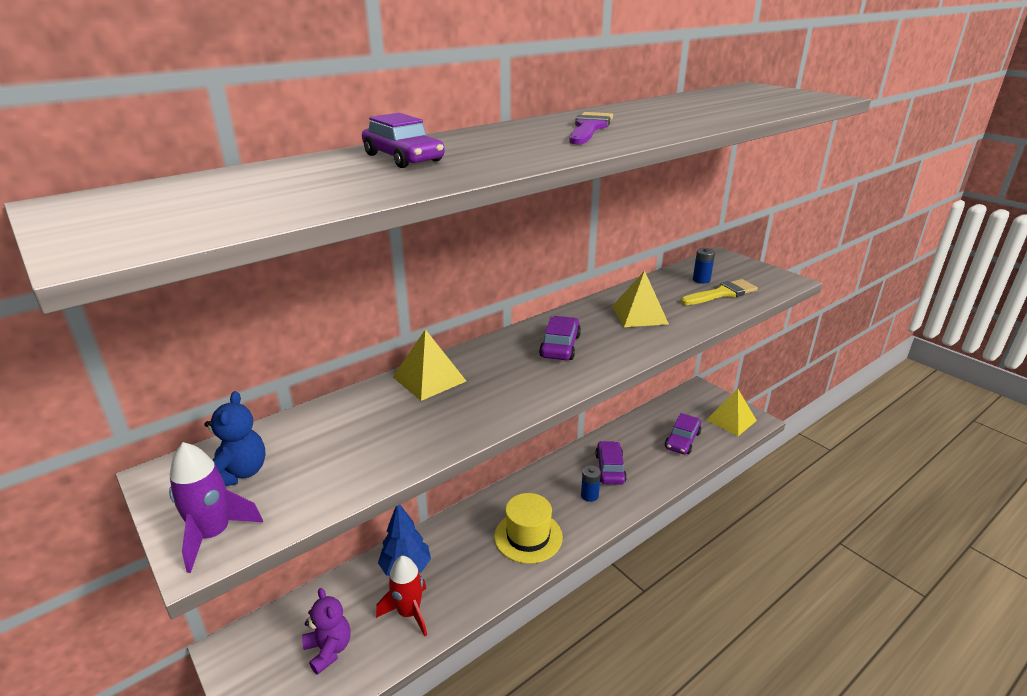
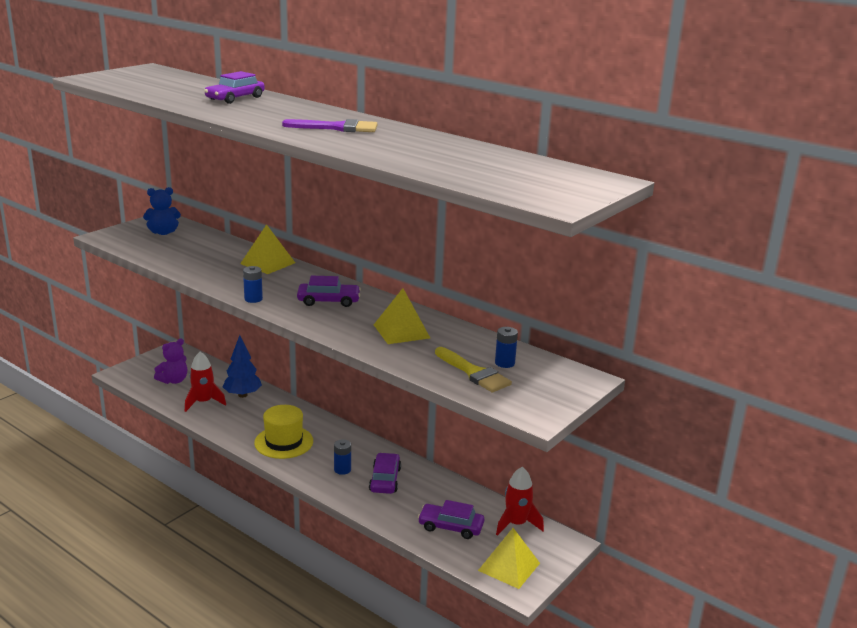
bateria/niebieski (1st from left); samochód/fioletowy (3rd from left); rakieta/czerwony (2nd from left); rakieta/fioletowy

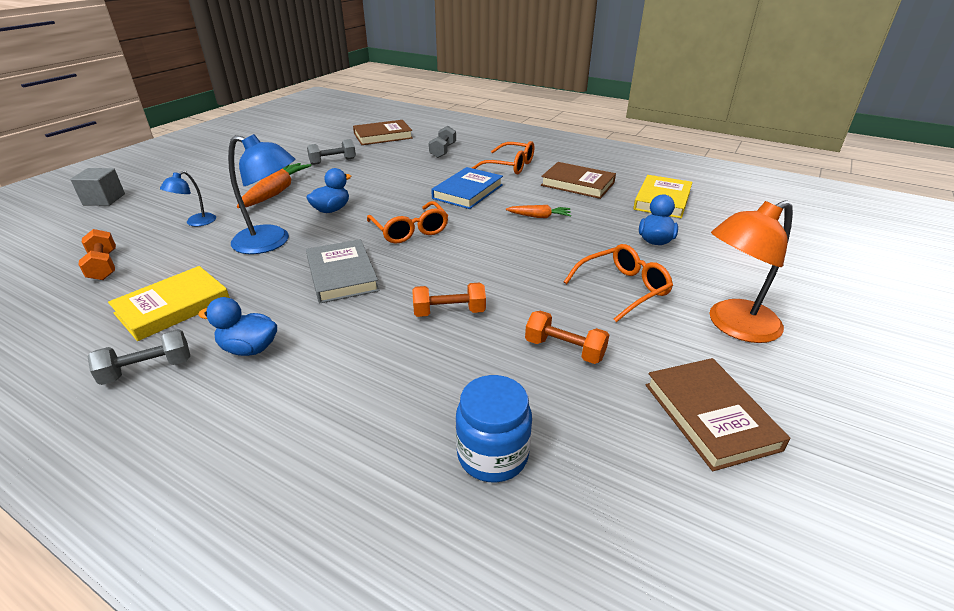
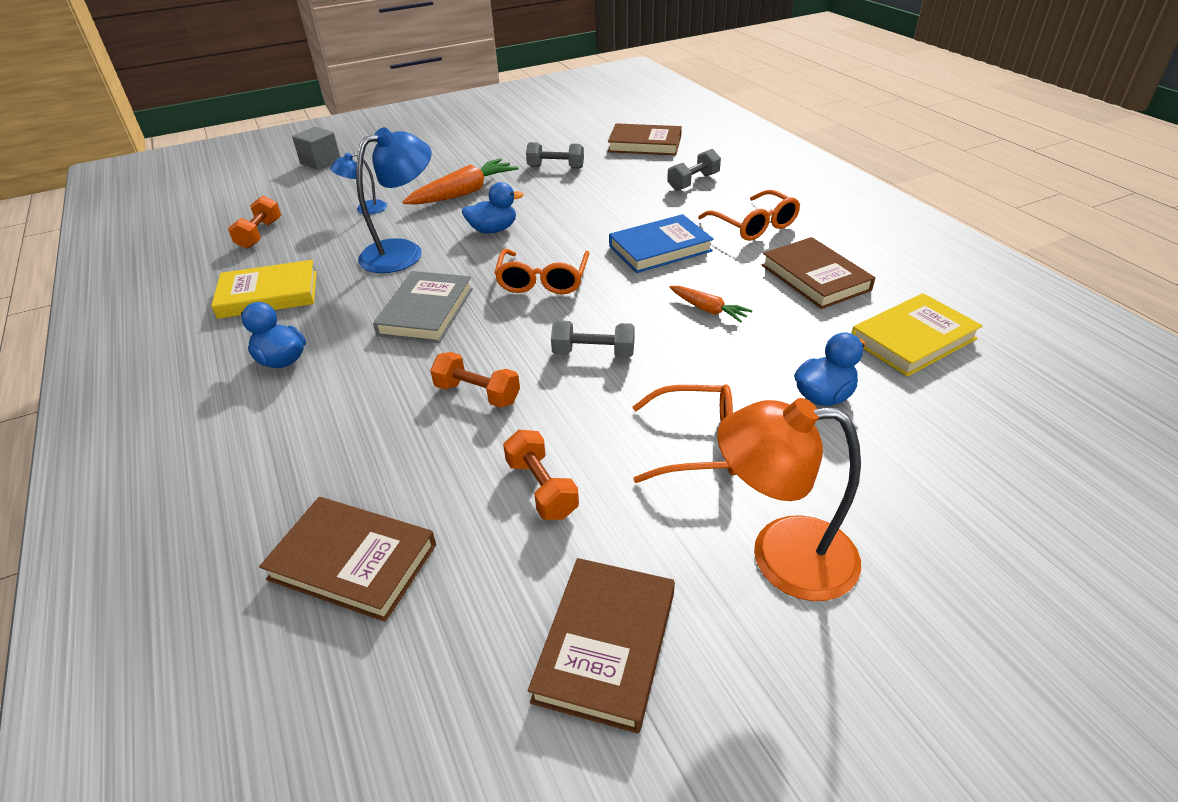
książka/brązowy (1st from left); lampka/niebieski (2nd from left); hantel/szary (2nd from left)

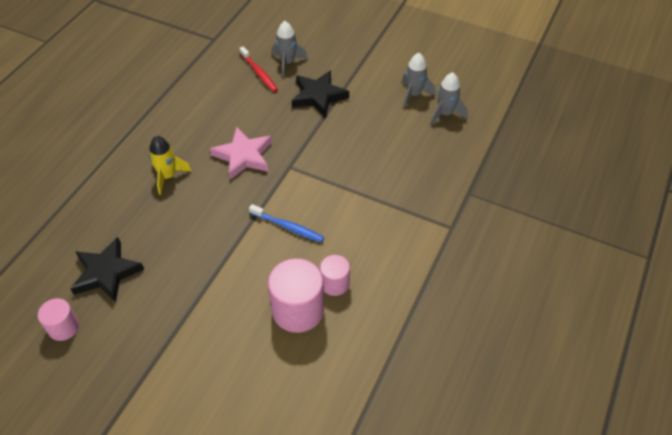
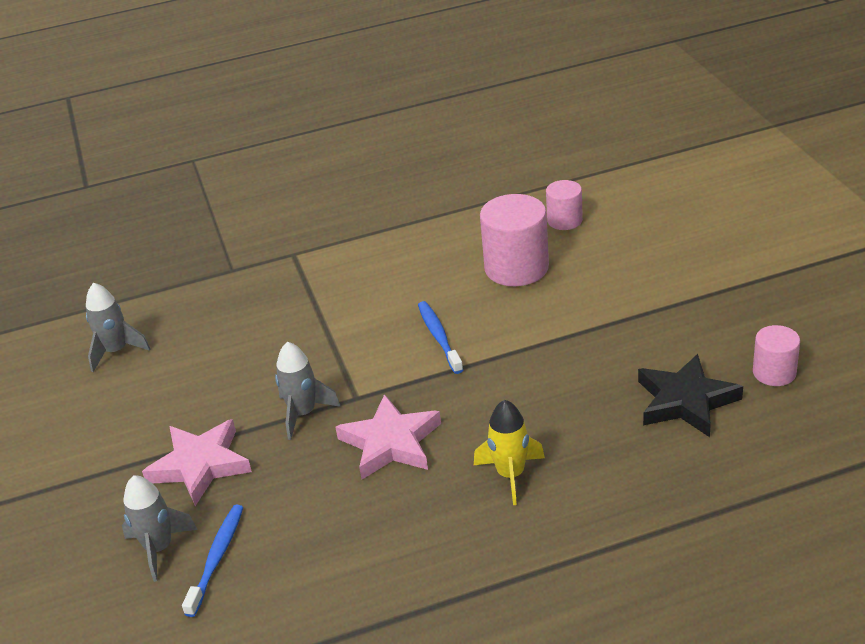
gwiazda/różowy (1st from left); szczoteczka do zębów/niebieski (1st from left); rakieta/szary (3rd from left); walec/różowy (2nd from left)

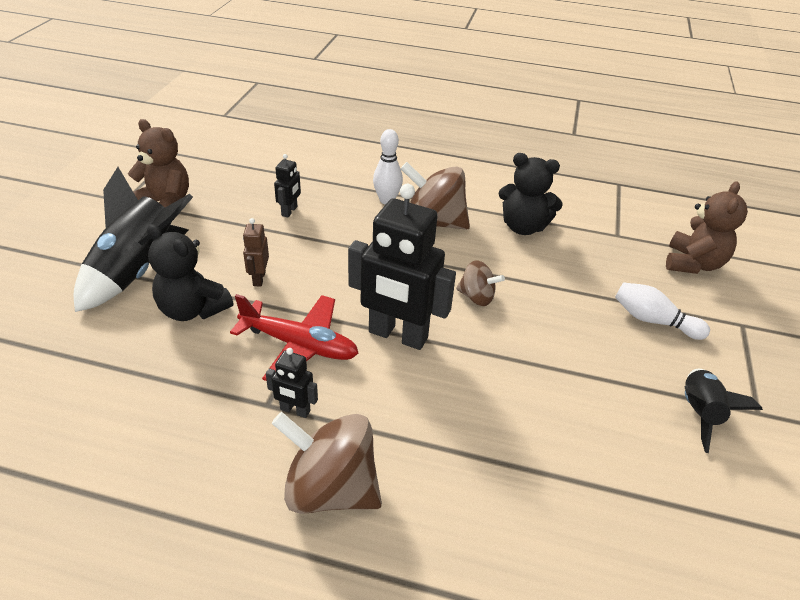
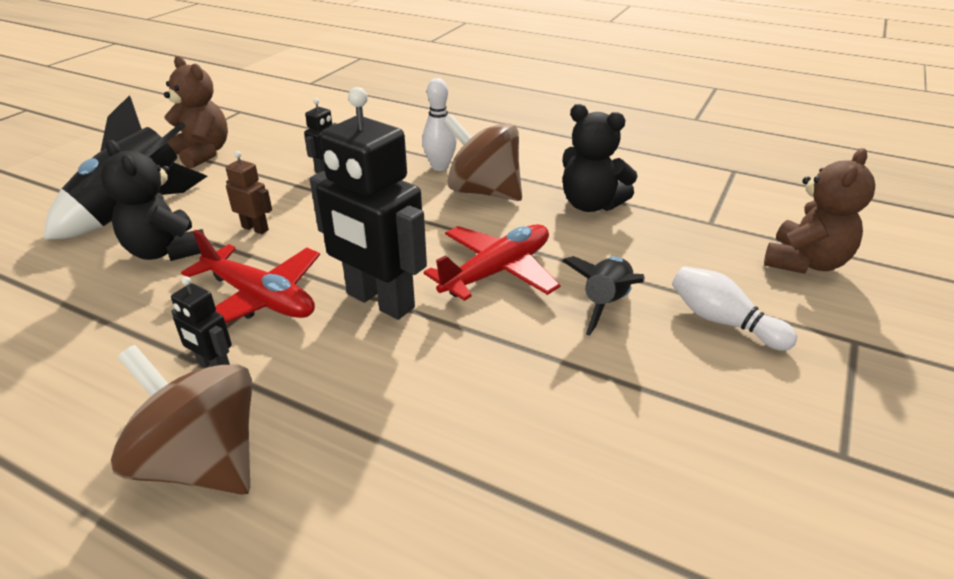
robot/brązowy; samolot/czerwony (2nd from left); rakieta/czarny (2nd from left)

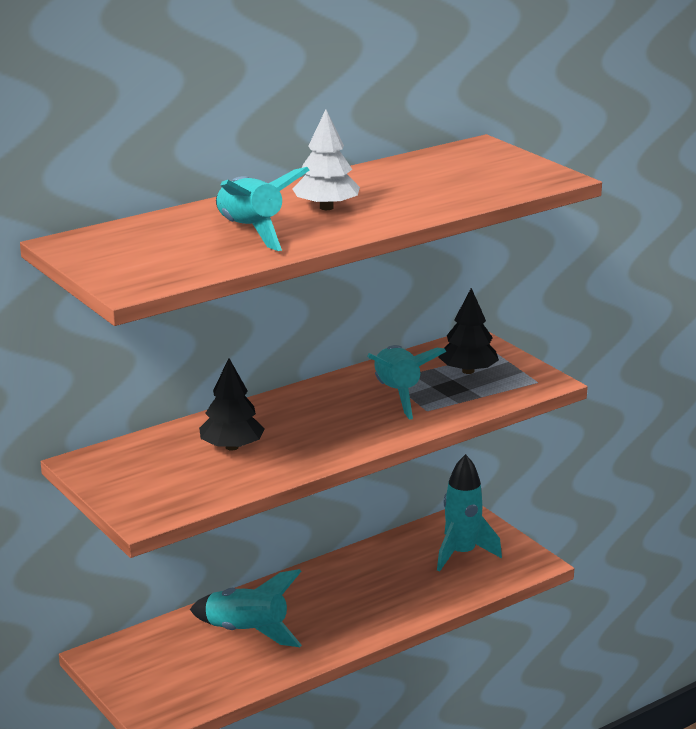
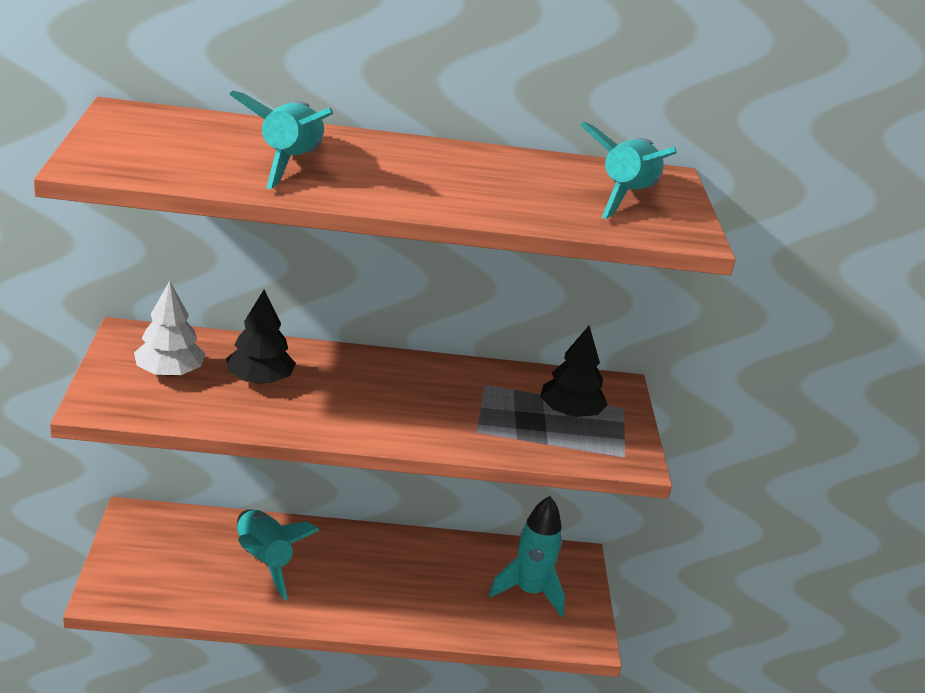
drzewko/biały; rakieta/turkusowy (4th from left)

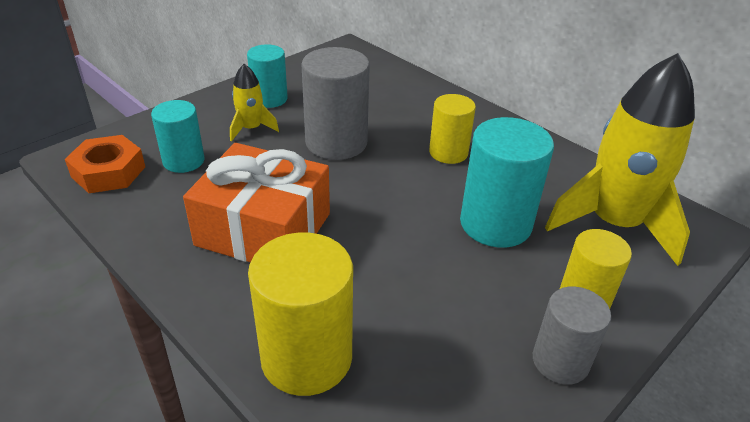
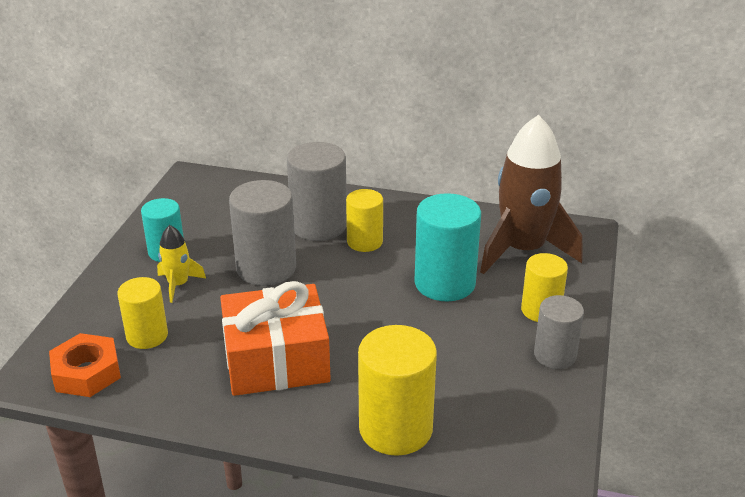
walec/żółty (1st from left); walec/szary (2nd from left); rakieta/brązowy

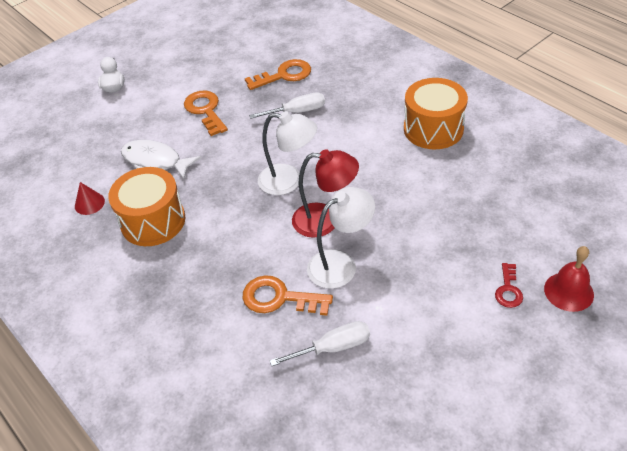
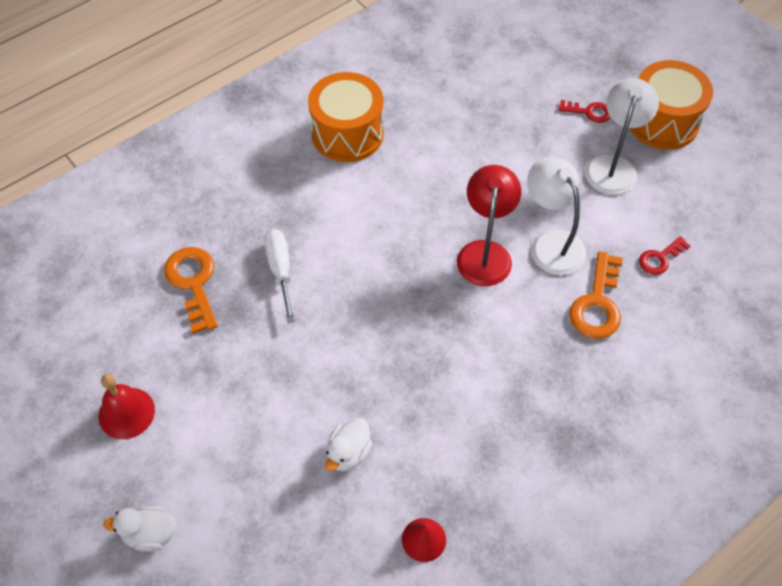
dzwonek/czerwony; kaczka/biały (2nd from left); lampka/biały (2nd from left); bęben/pomarańczowy (2nd from left); klucz/czerwony (2nd from left); klucz/pomarańczowy (1st from left in the first image)

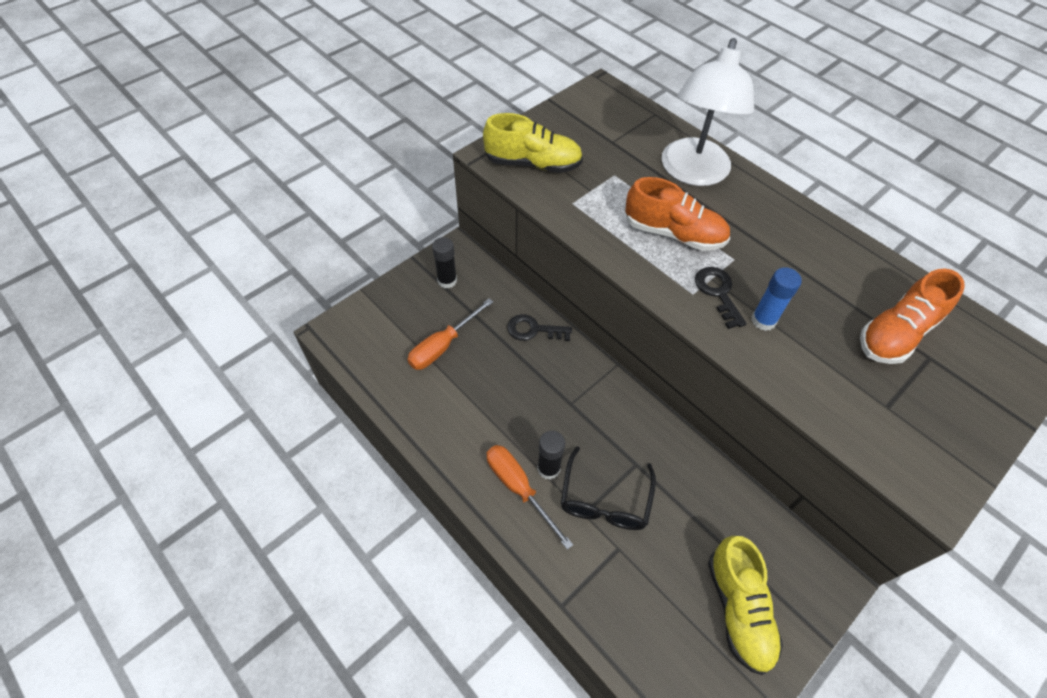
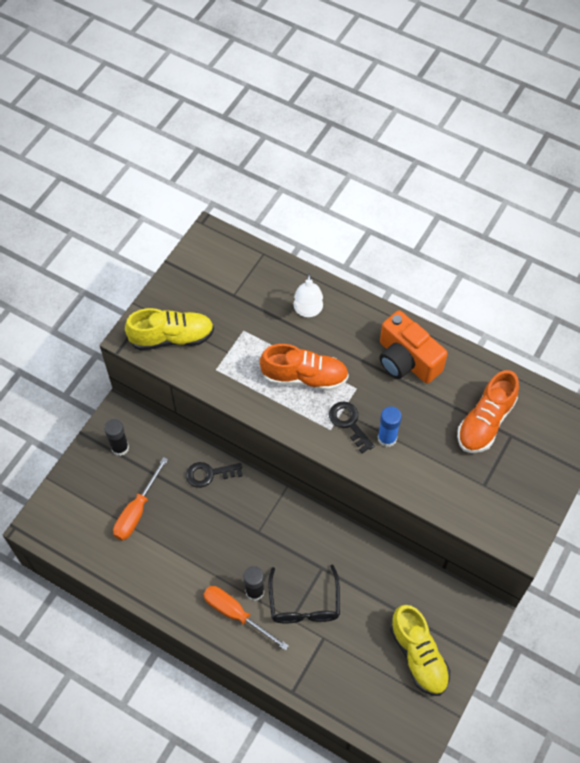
lampka/biały; aparat fotograficzny/pomarańczowy

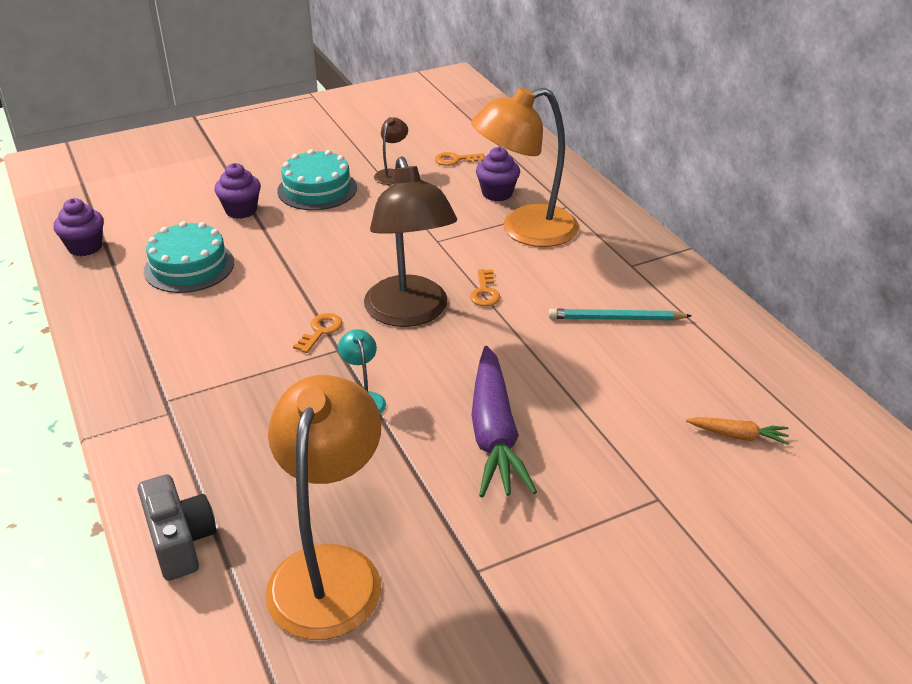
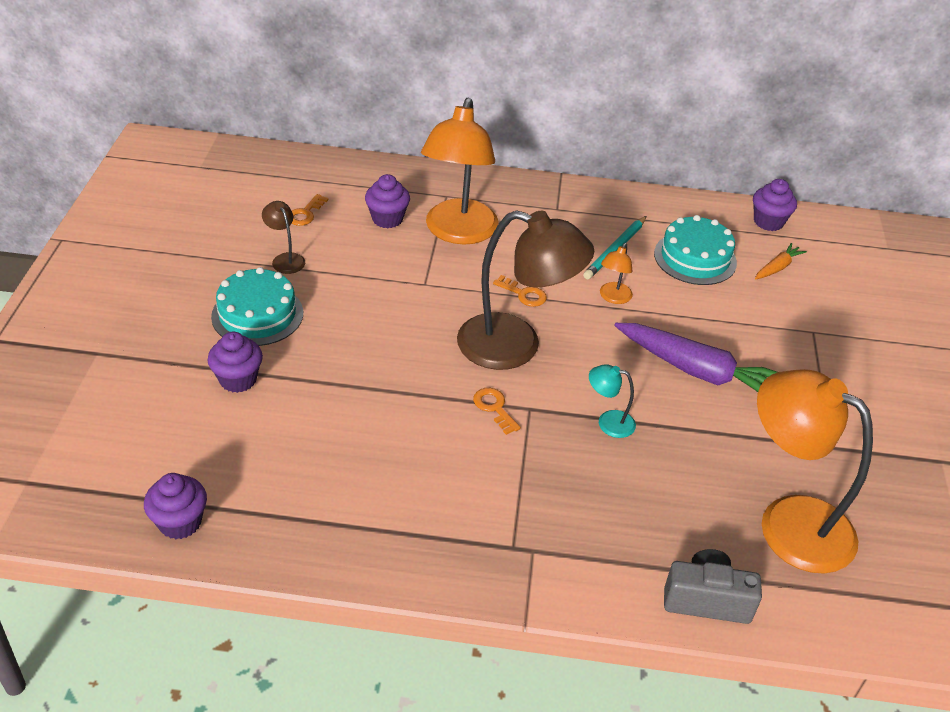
lampka/pomarańczowy (2nd from left); tort/turkusowy (2nd from left); muffinka/fioletowy (4th from left)

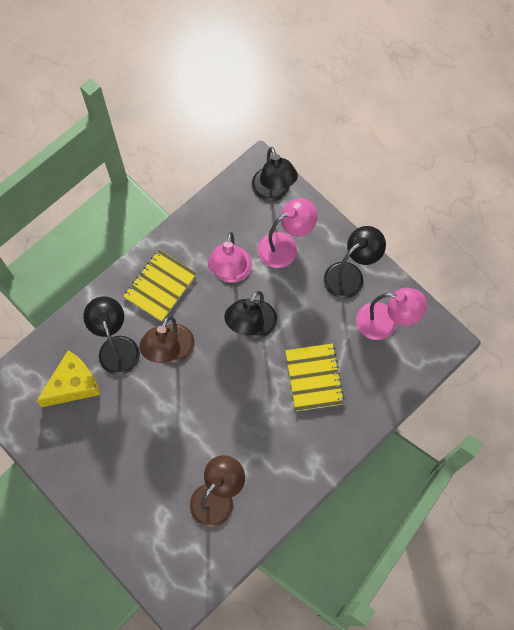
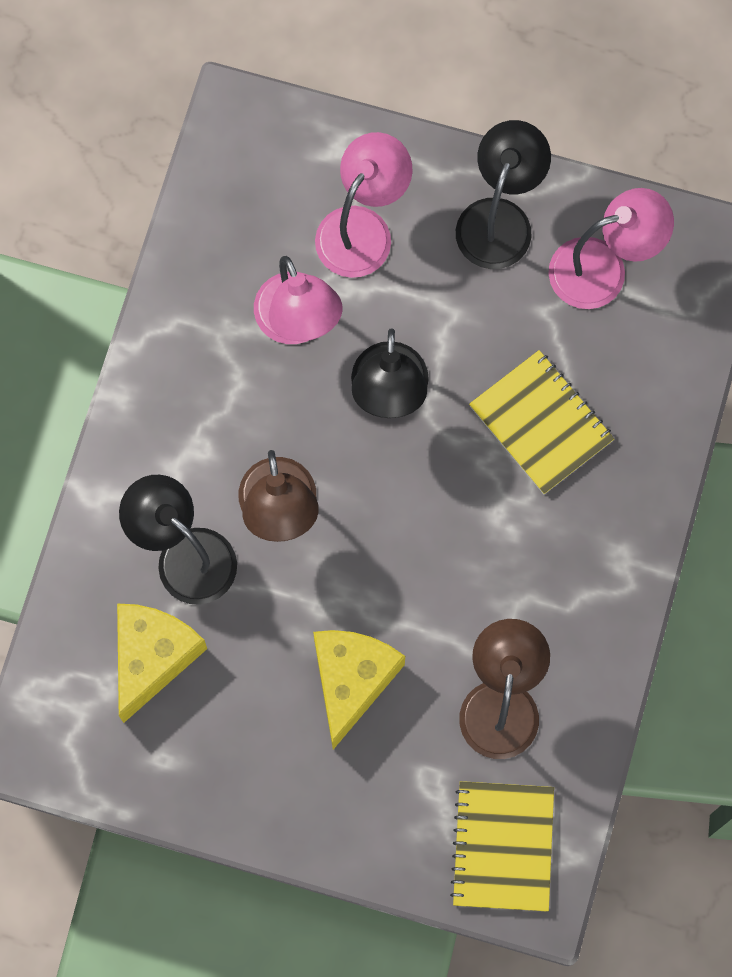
ser/żółty (2nd from left); zeszyt/żółty (1st from left); lampka/czarny (3rd from left in the first image)

